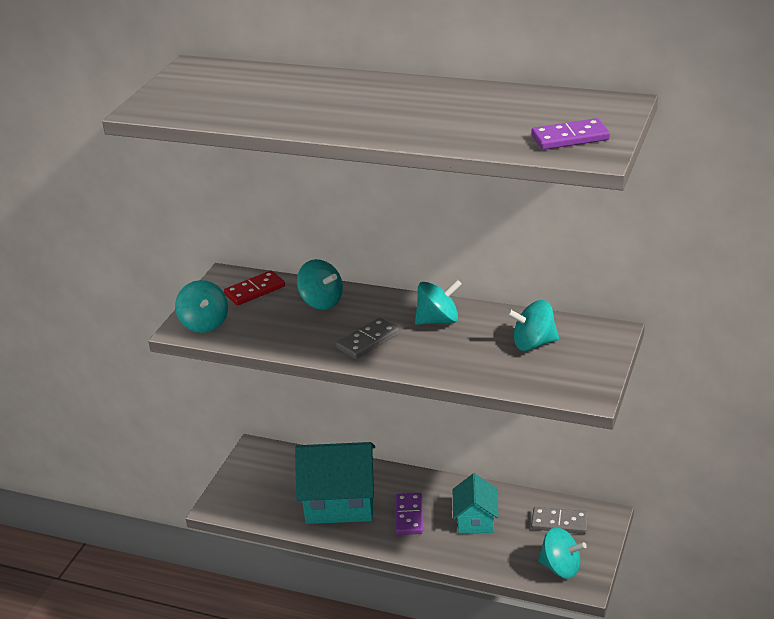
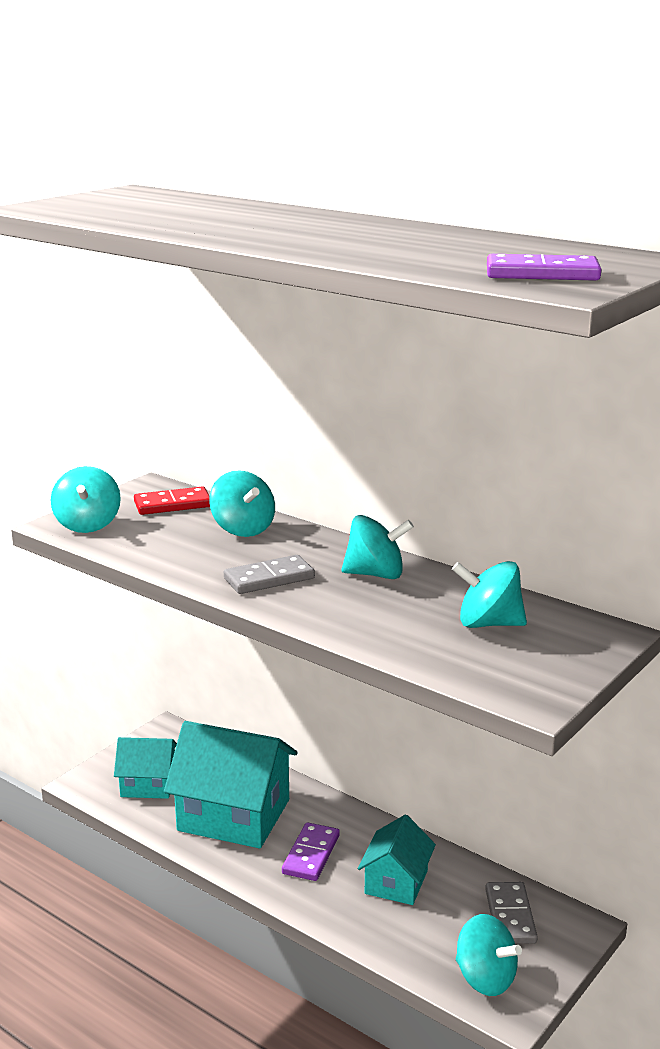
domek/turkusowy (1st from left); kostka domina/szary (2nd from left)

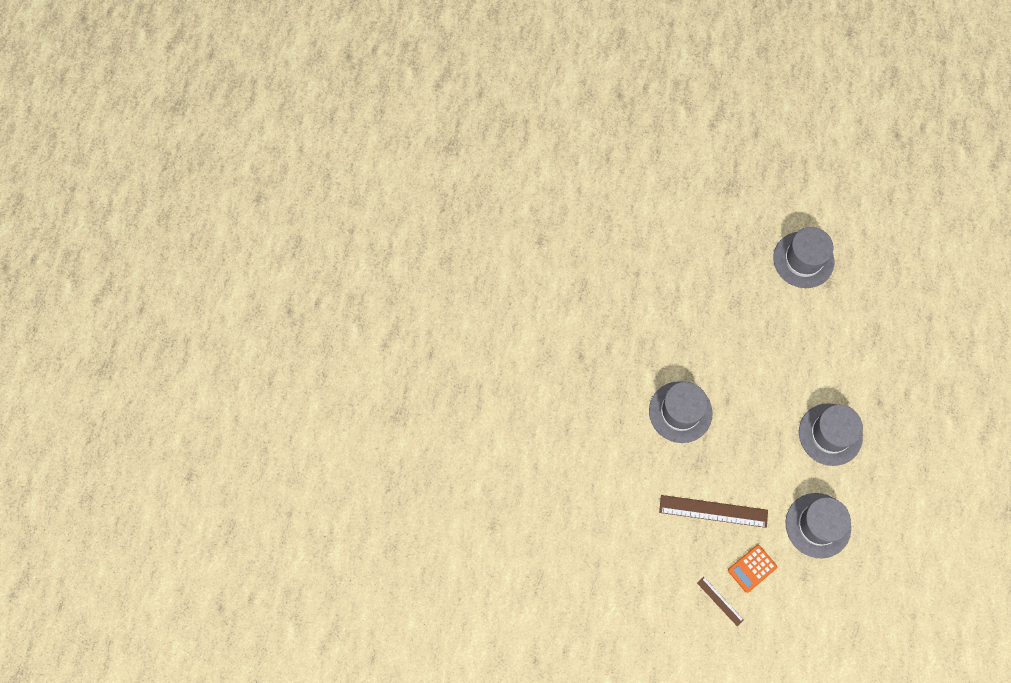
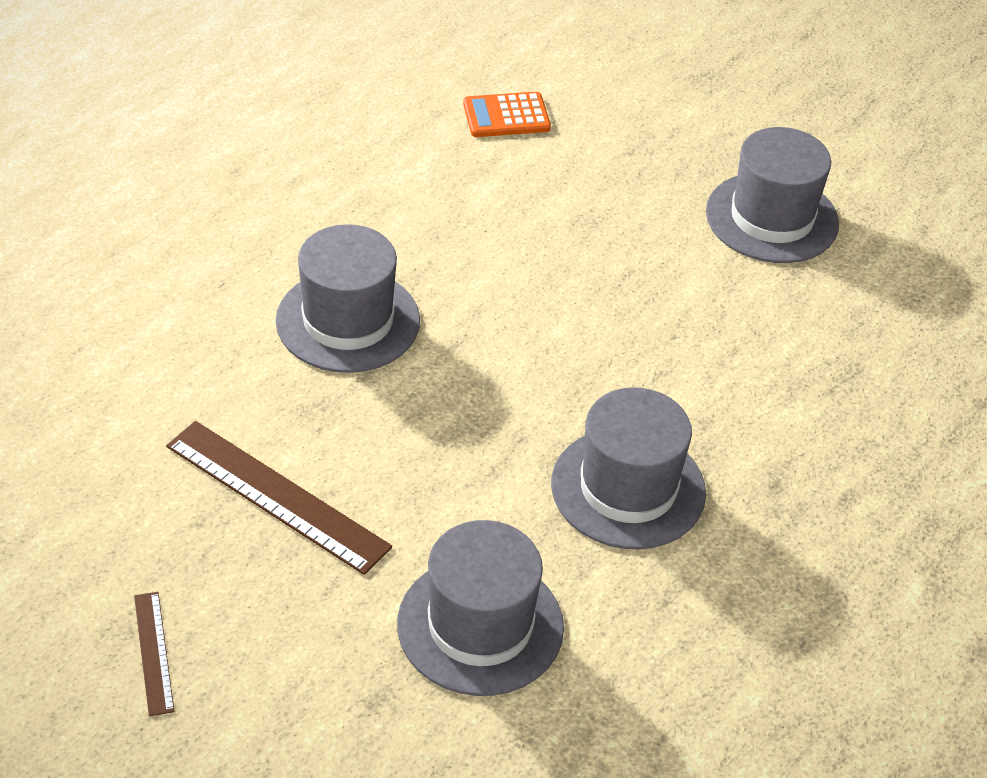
kalkulator/pomarańczowy

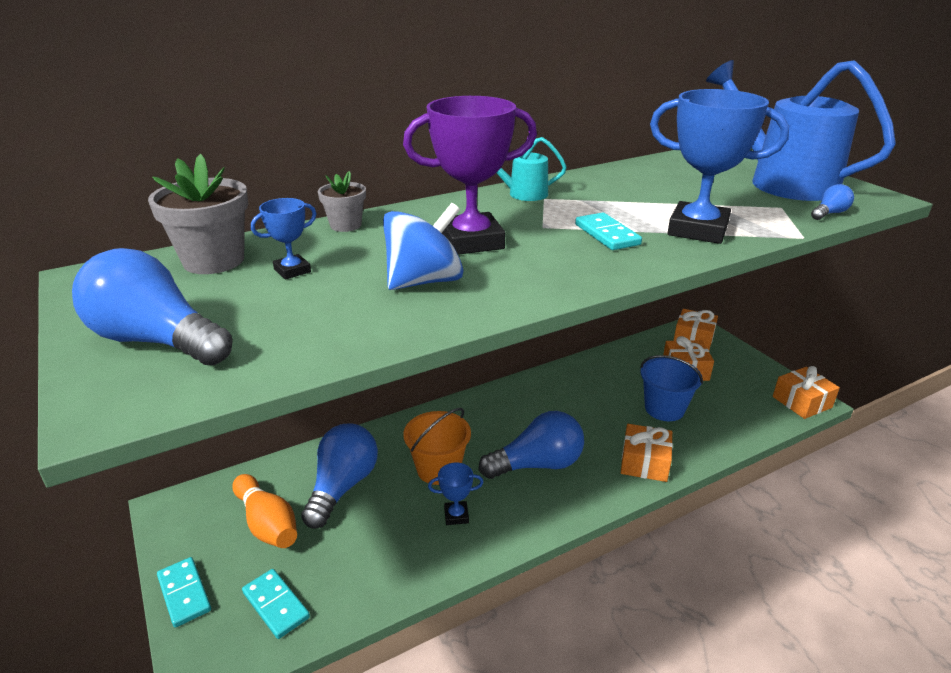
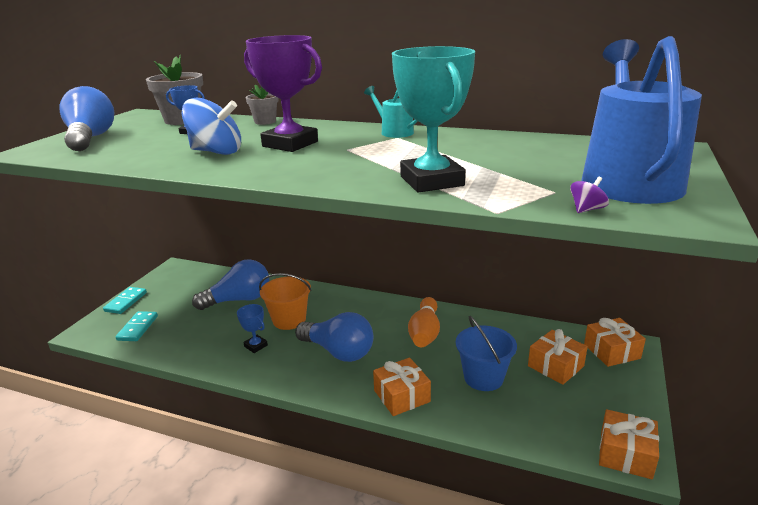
puchar/turkusowy; kręgiel/pomarańczowy; bączek/fioletowy; kostka domina/turkusowy (3rd from left in the first image)

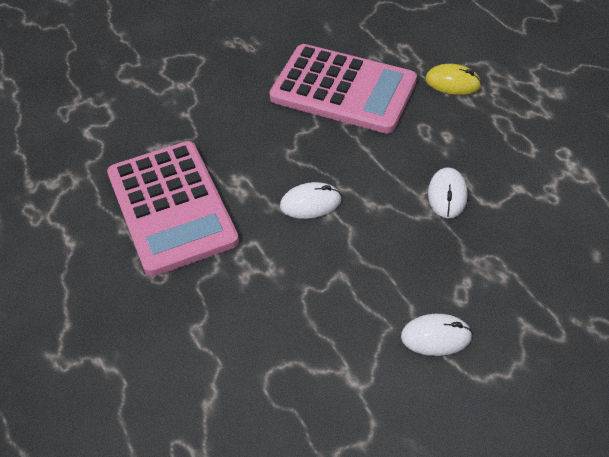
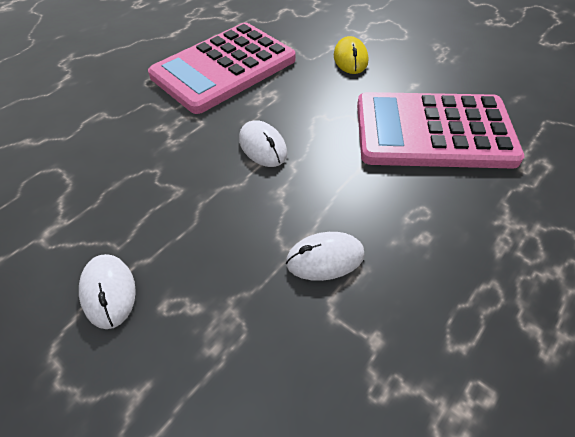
myszka/żółty; kalkulator/różowy (2nd from left)

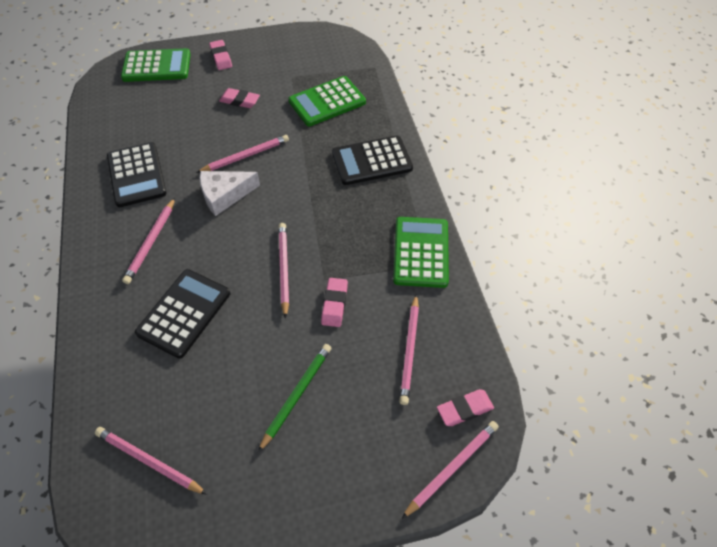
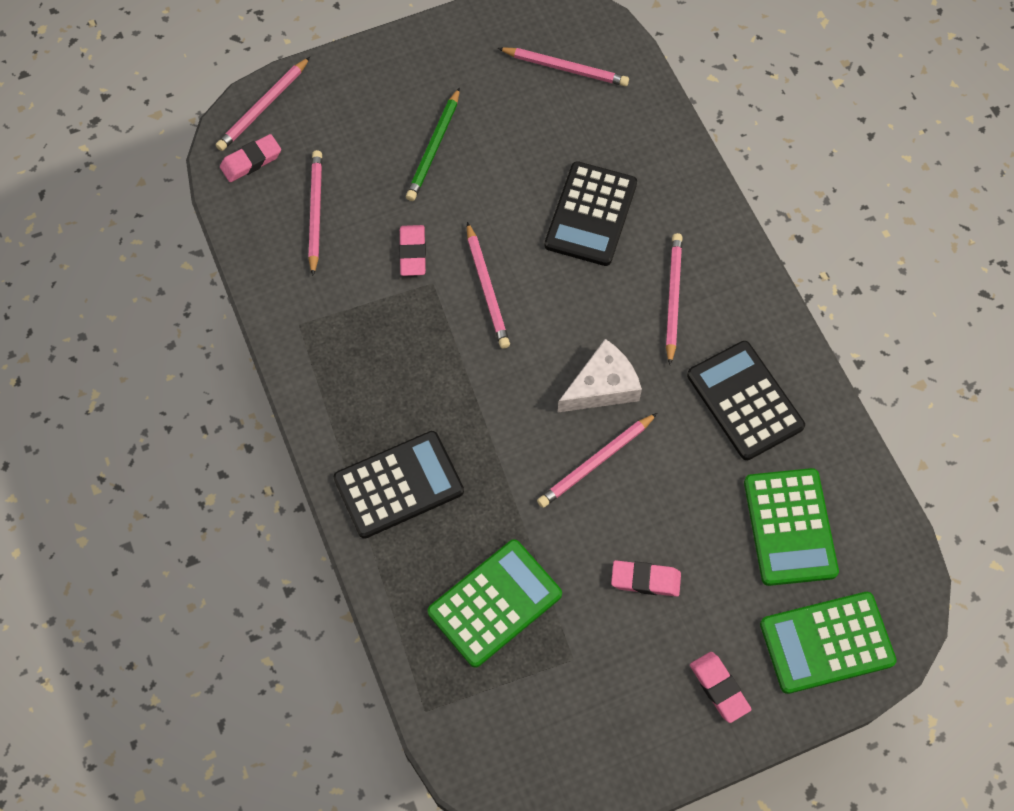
kalkulator/zielony (2nd from left)

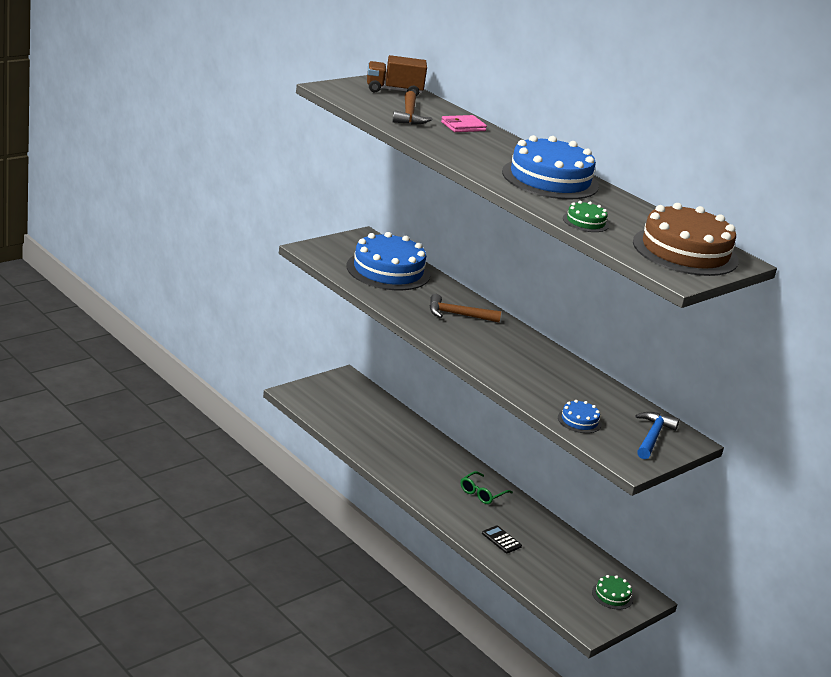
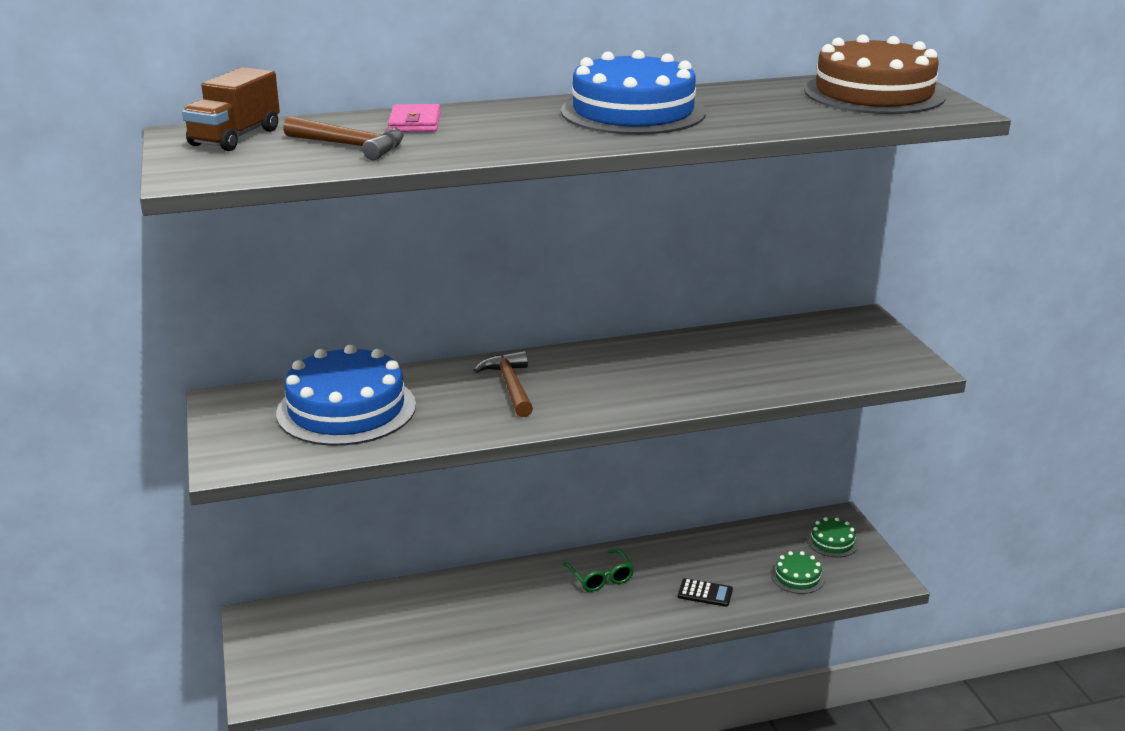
młotek/brązowy (2nd from left); kalkulator/czarny; tort/zielony (1st from left); tort/niebieski (3rd from left in the first image); młotek/niebieski

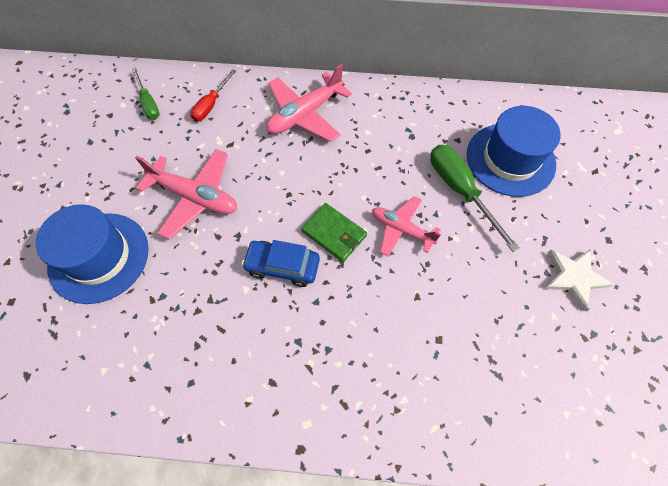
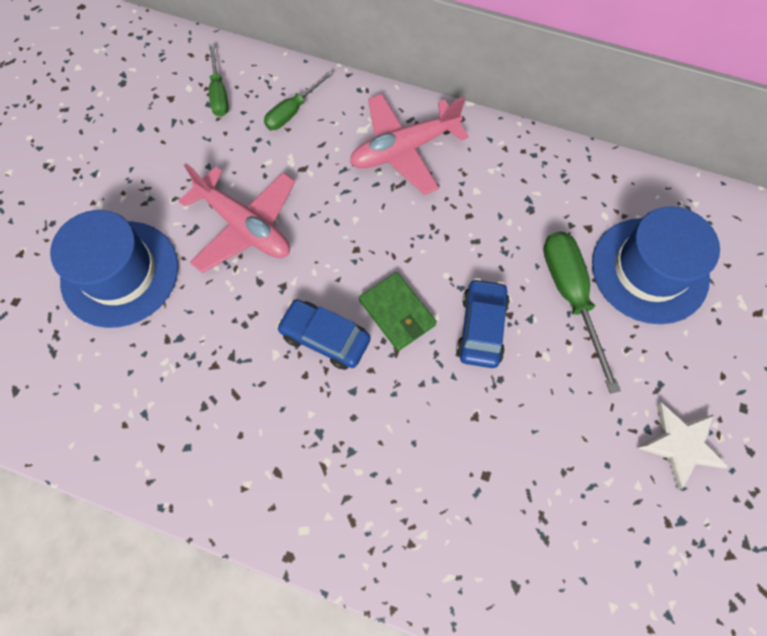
śrubokręt/zielony (2nd from left); samochód/niebieski (2nd from left)

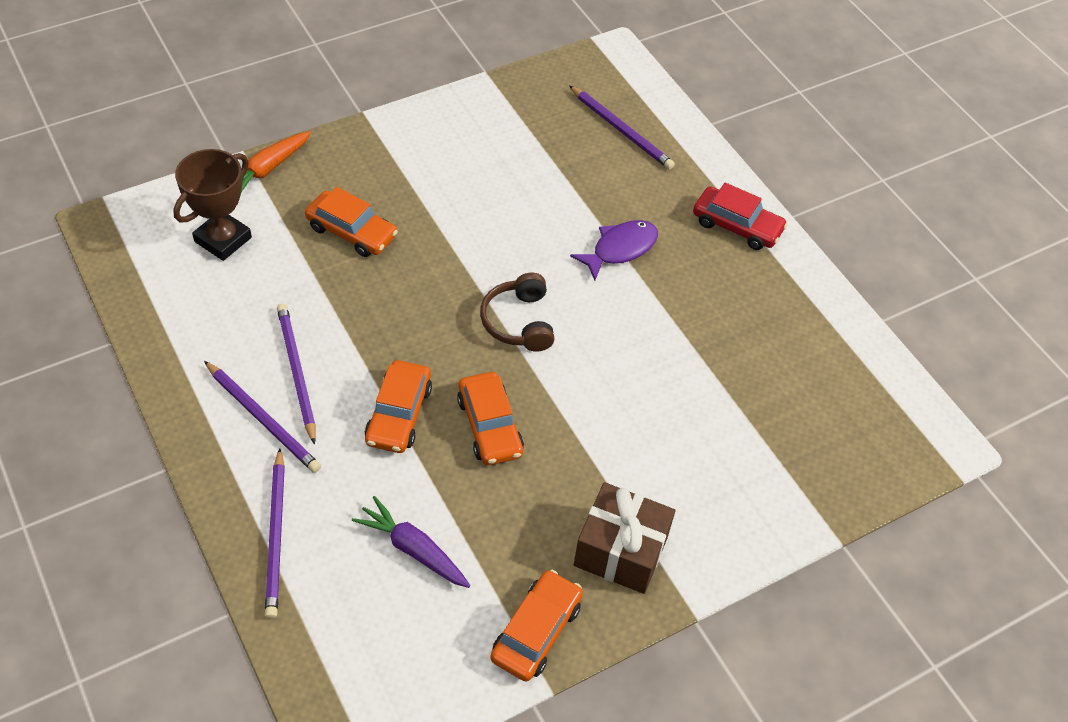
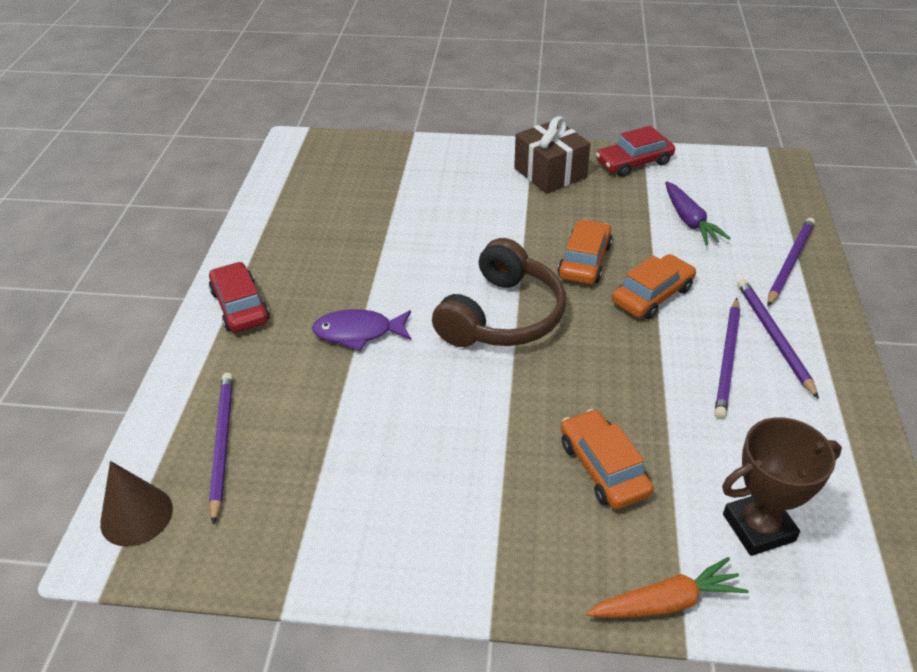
stożek/brązowy; słuchawki/brązowy; samochód/czerwony (2nd from left)

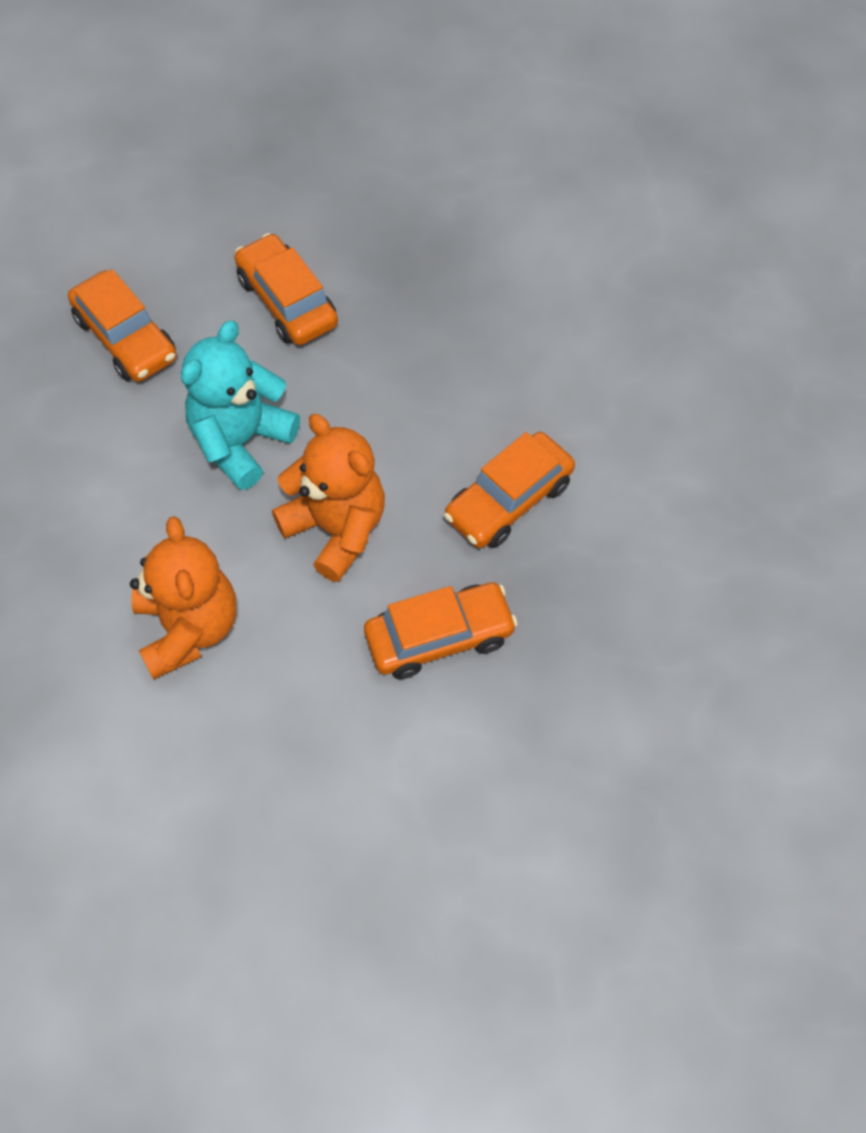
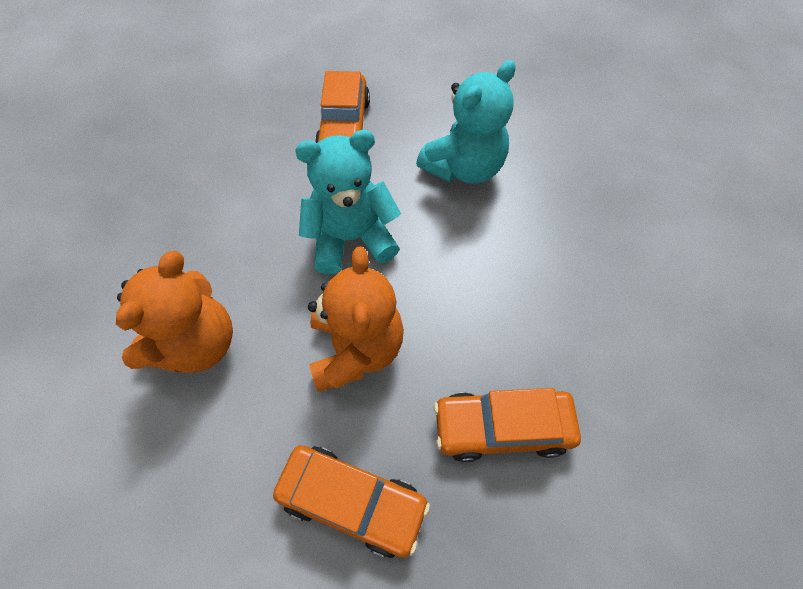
miś/turkusowy (2nd from left)

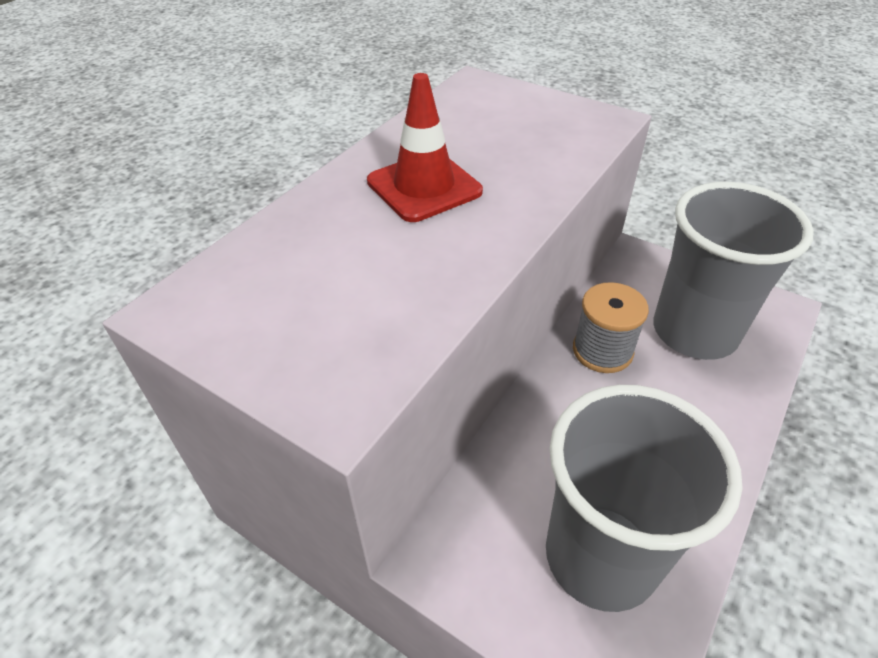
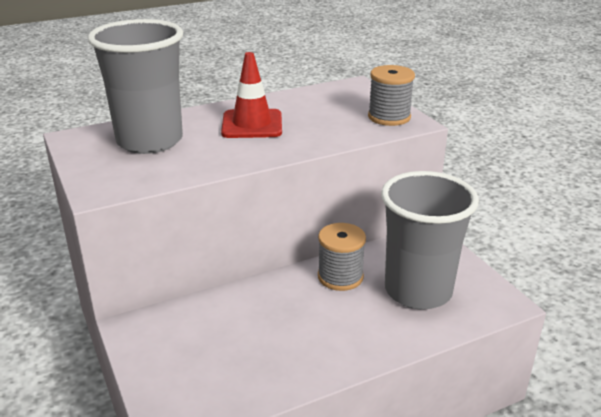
szklanka/szary (1st from left); szpulka/szary (2nd from left)

